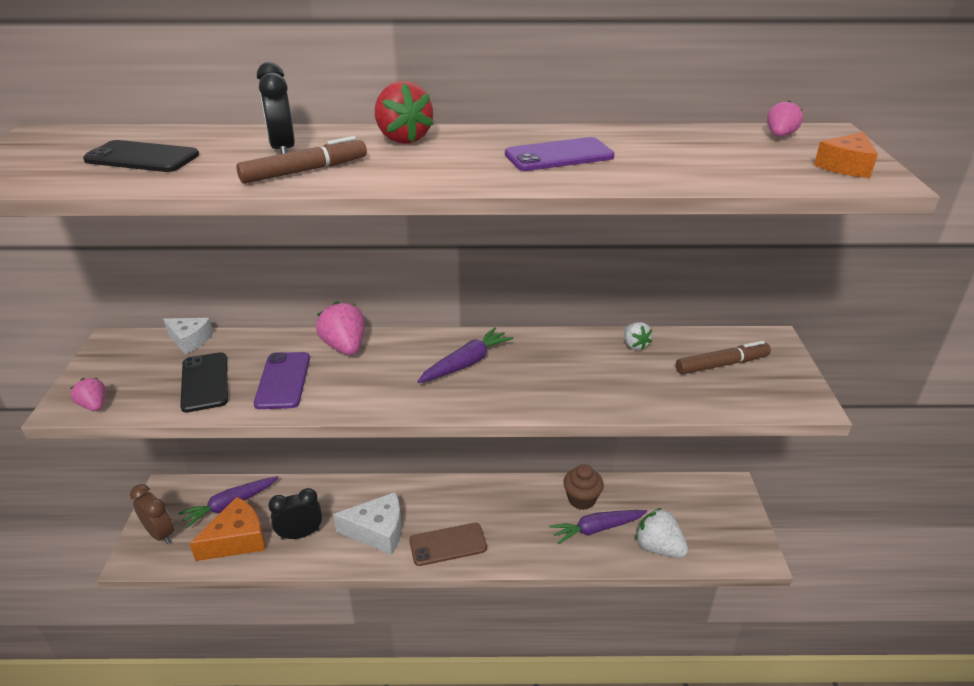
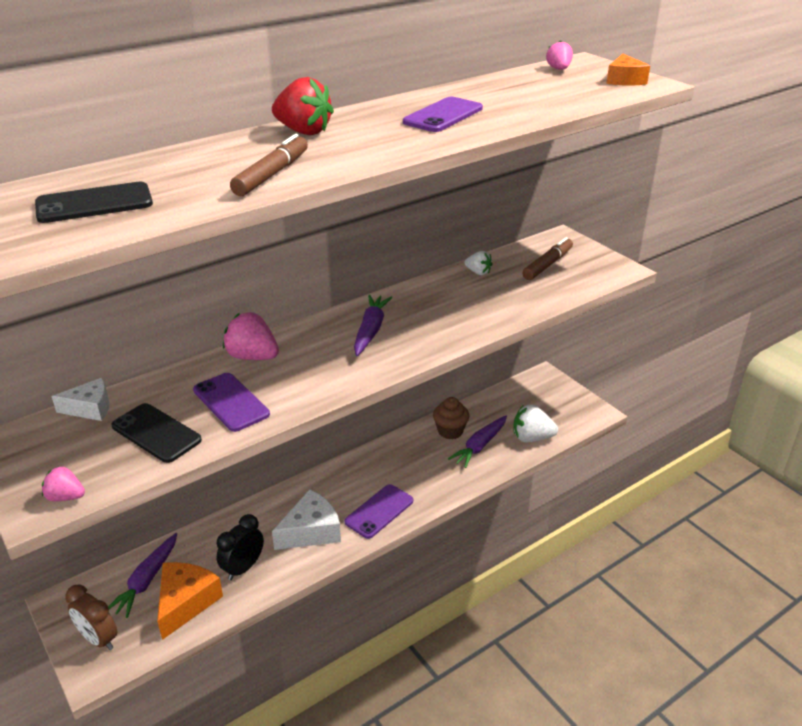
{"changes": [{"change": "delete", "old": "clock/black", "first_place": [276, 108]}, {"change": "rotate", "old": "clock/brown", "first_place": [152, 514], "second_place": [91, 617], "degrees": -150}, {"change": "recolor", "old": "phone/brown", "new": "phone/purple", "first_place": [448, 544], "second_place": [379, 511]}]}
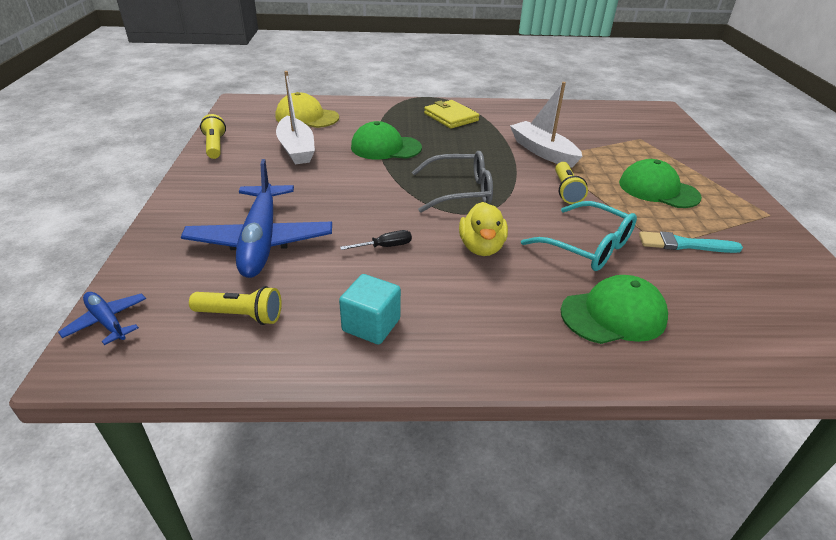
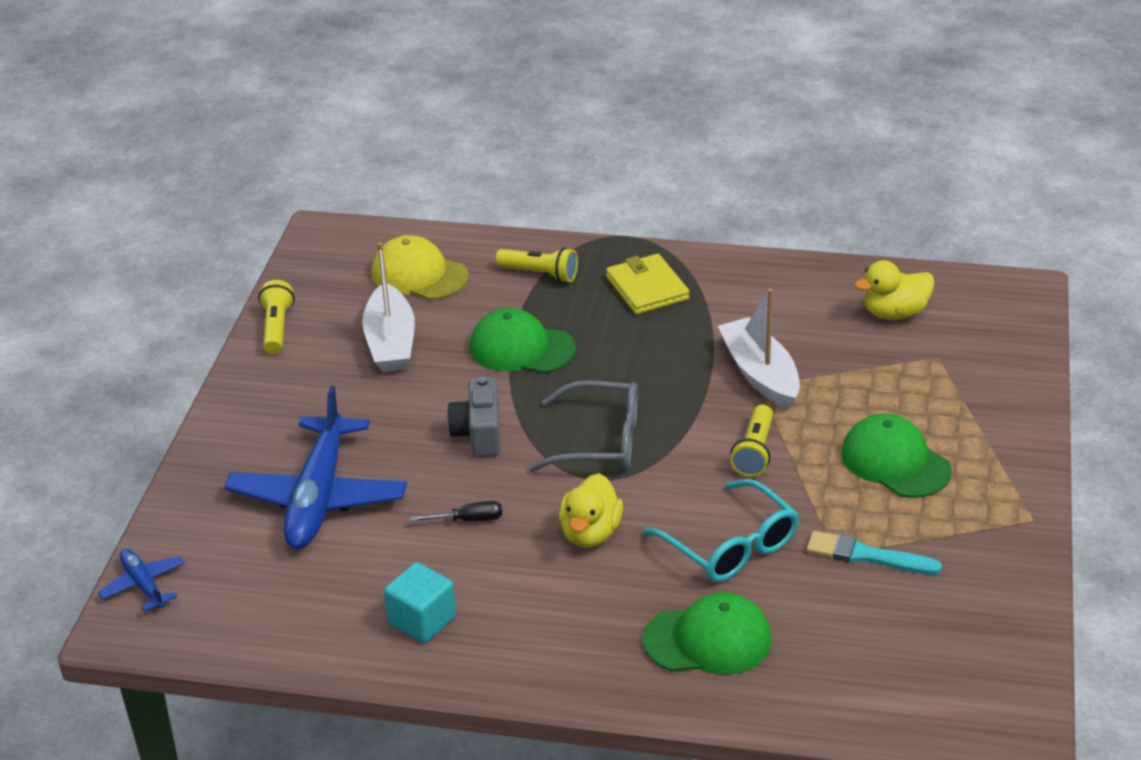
{"changes": [{"change": "move", "old": "flashlight/yellow", "first_place": [235, 305], "second_place": [537, 265]}, {"change": "insert", "new": "duck/yellow", "second_place": [895, 289]}, {"change": "insert", "new": "camera/grey", "second_place": [473, 416]}]}
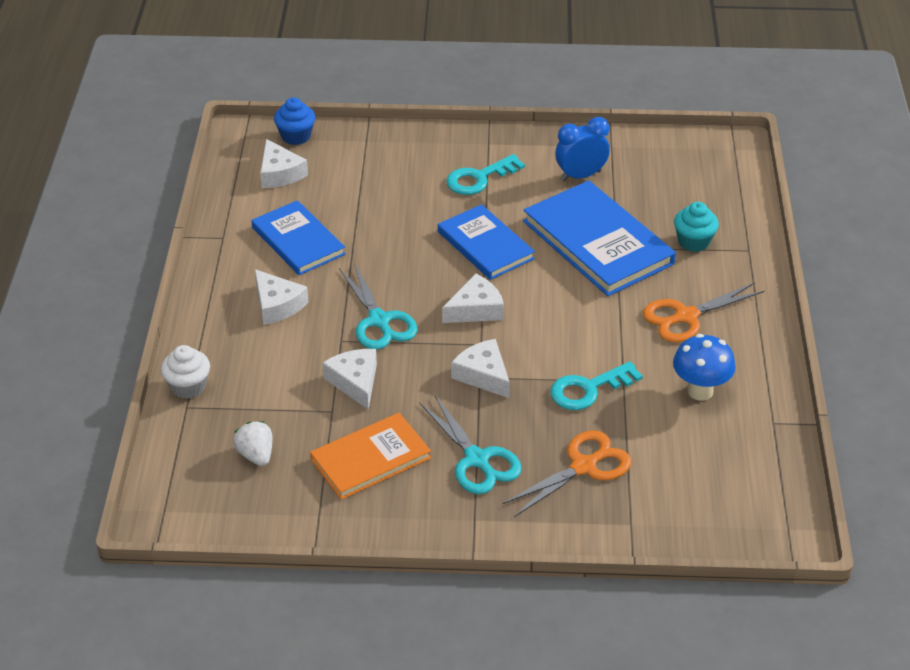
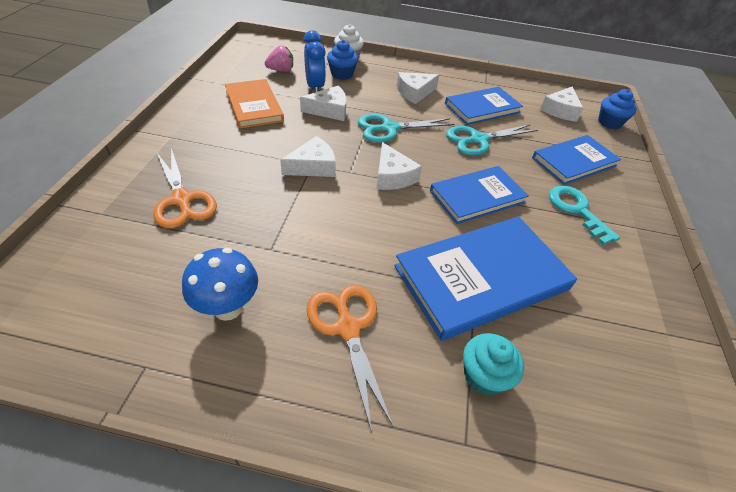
{"changes": [{"change": "move", "old": "clock/blue", "first_place": [582, 149], "second_place": [314, 61]}, {"change": "rotate", "old": "cheese/white", "first_place": [284, 163], "second_place": [561, 104], "degrees": -45}, {"change": "delete", "old": "key/turquoise", "first_place": [596, 385]}, {"change": "move", "old": "scissors/turquoise", "first_place": [470, 444], "second_place": [492, 140]}, {"change": "recolor", "old": "strawberry/white", "new": "strawberry/pink", "first_place": [252, 443], "second_place": [279, 58]}, {"change": "insert", "new": "cupcake/blue", "second_place": [342, 60]}, {"change": "insert", "new": "book/blue", "second_place": [576, 160]}]}
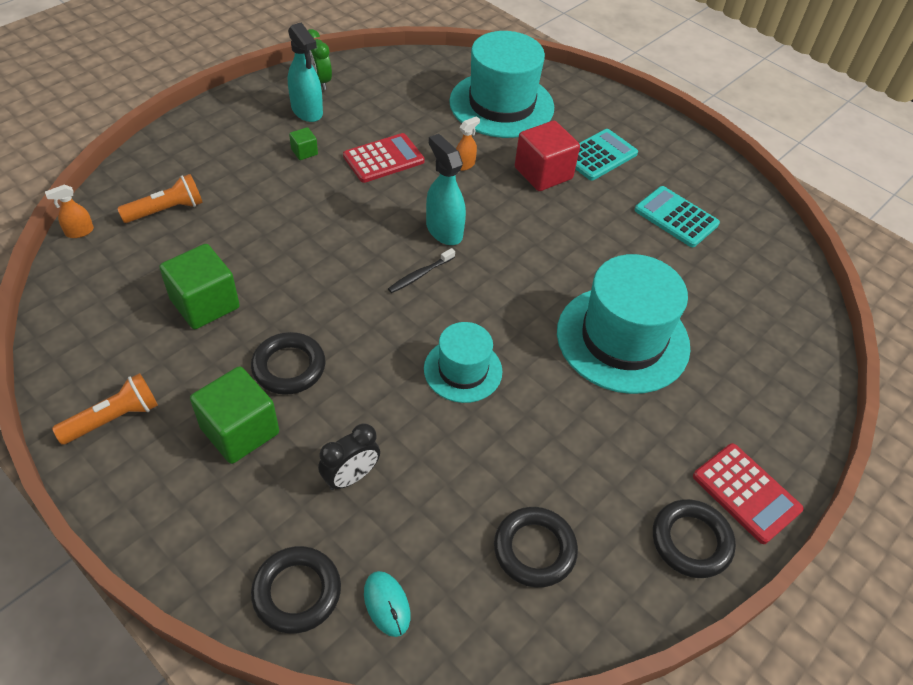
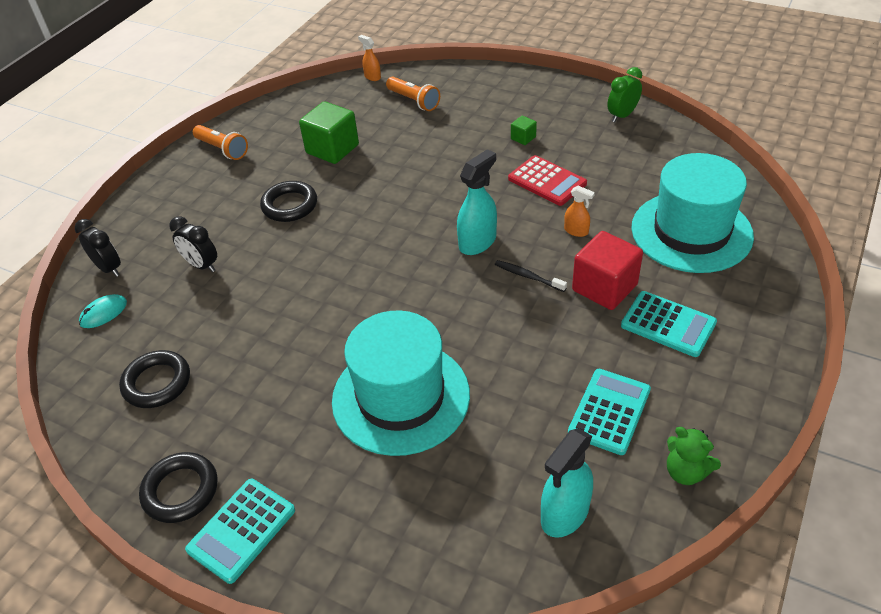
{"changes": [{"change": "move", "old": "spray bottle/turquoise", "first_place": [305, 72], "second_place": [567, 483]}, {"change": "move", "old": "toothbrush/black", "first_place": [421, 270], "second_place": [531, 276]}, {"change": "delete", "old": "hat/turquoise", "first_place": [463, 362]}, {"change": "delete", "old": "cube/green", "first_place": [234, 415]}, {"change": "recolor", "old": "calculator/red", "new": "calculator/turquoise", "first_place": [748, 493], "second_place": [240, 531]}, {"change": "replace", "old": "ring/black", "new": "clock/black", "first_place": [296, 590], "second_place": [98, 248]}, {"change": "insert", "new": "teddy bear/green", "second_place": [694, 456]}]}
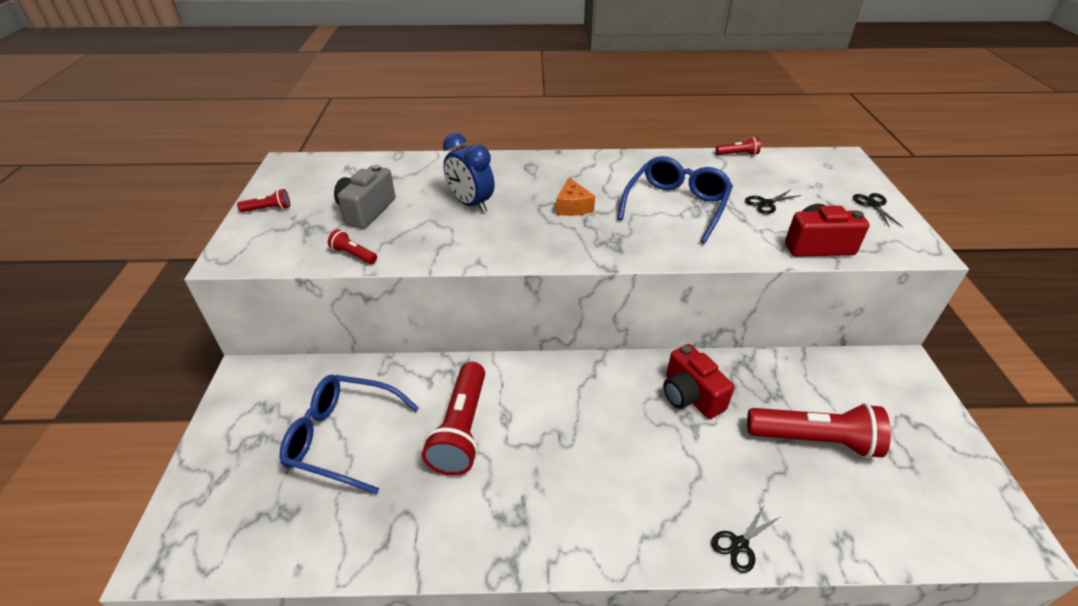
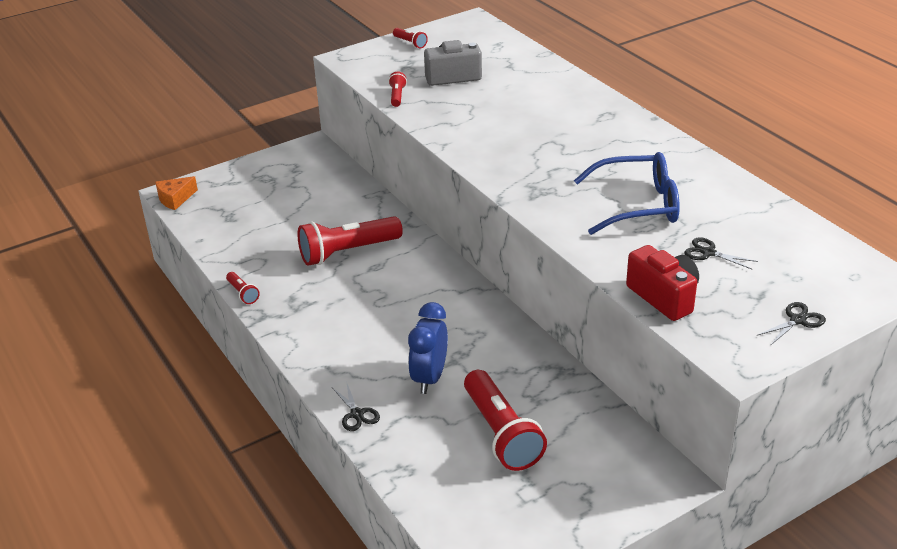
{"changes": [{"change": "move", "old": "clock/blue", "first_place": [469, 172], "second_place": [428, 348]}, {"change": "move", "old": "flashlight/red", "first_place": [738, 146], "second_place": [243, 288]}, {"change": "move", "old": "cheese/orange", "first_place": [575, 196], "second_place": [176, 193]}, {"change": "delete", "old": "camera/red", "first_place": [699, 381]}, {"change": "delete", "old": "glasses/blue", "first_place": [349, 434]}, {"change": "rotate", "old": "scissors/black", "first_place": [745, 538], "second_place": [356, 407], "degrees": -135}]}
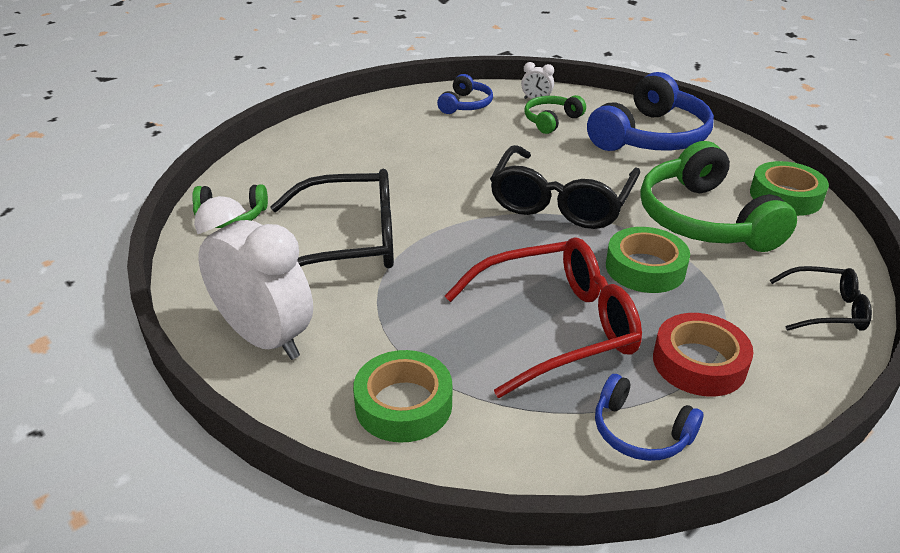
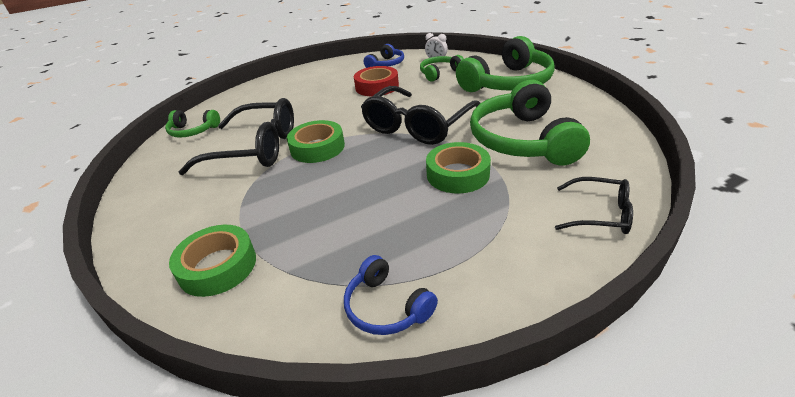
{"changes": [{"change": "recolor", "old": "headphones/blue", "new": "headphones/green", "first_place": [650, 111], "second_place": [505, 64]}, {"change": "move", "old": "tape/green", "first_place": [789, 188], "second_place": [316, 141]}, {"change": "delete", "old": "clock/white", "first_place": [253, 278]}, {"change": "delete", "old": "glasses/red", "first_place": [543, 317]}, {"change": "move", "old": "tape/red", "first_place": [703, 354], "second_place": [376, 81]}]}
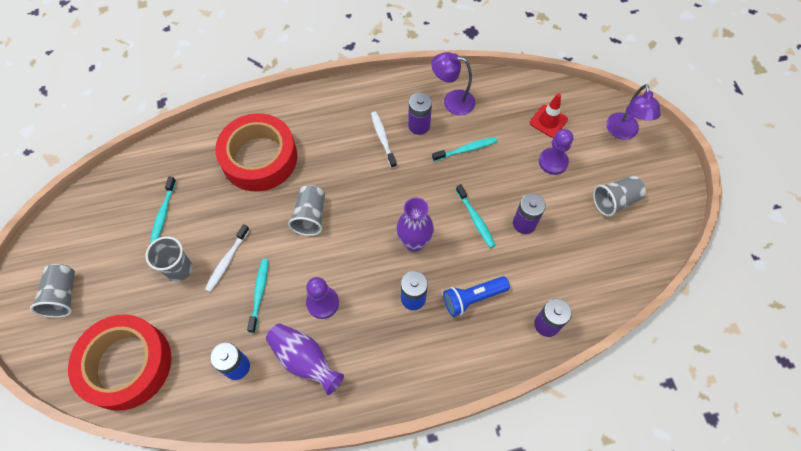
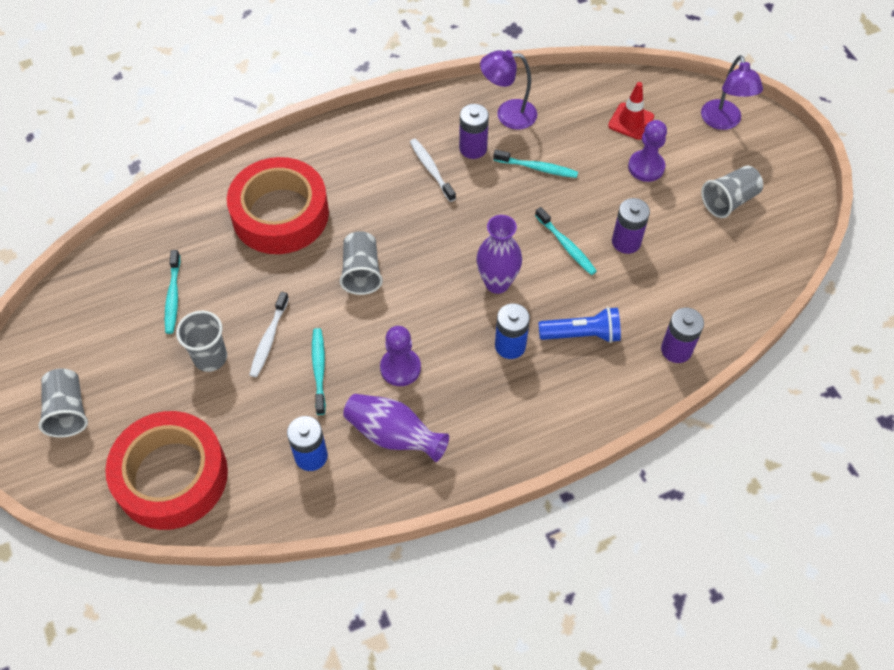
{"changes": [{"change": "rotate", "old": "toothbrush/turquoise", "first_place": [464, 149], "second_place": [535, 164], "degrees": 45}, {"change": "rotate", "old": "flashlight/blue", "first_place": [476, 296], "second_place": [580, 325], "degrees": -150}]}
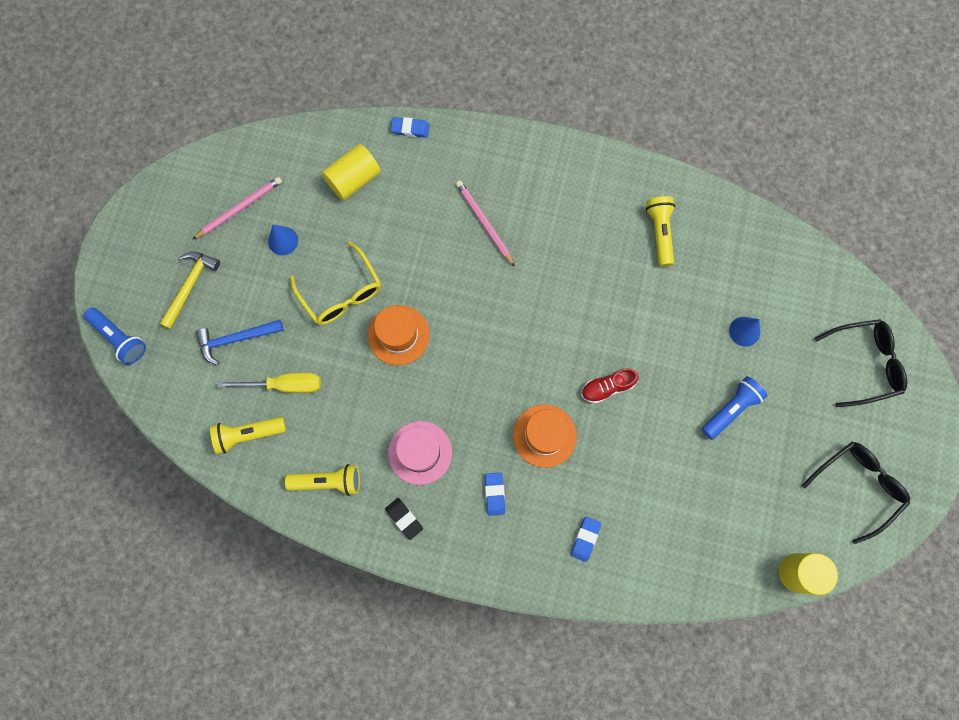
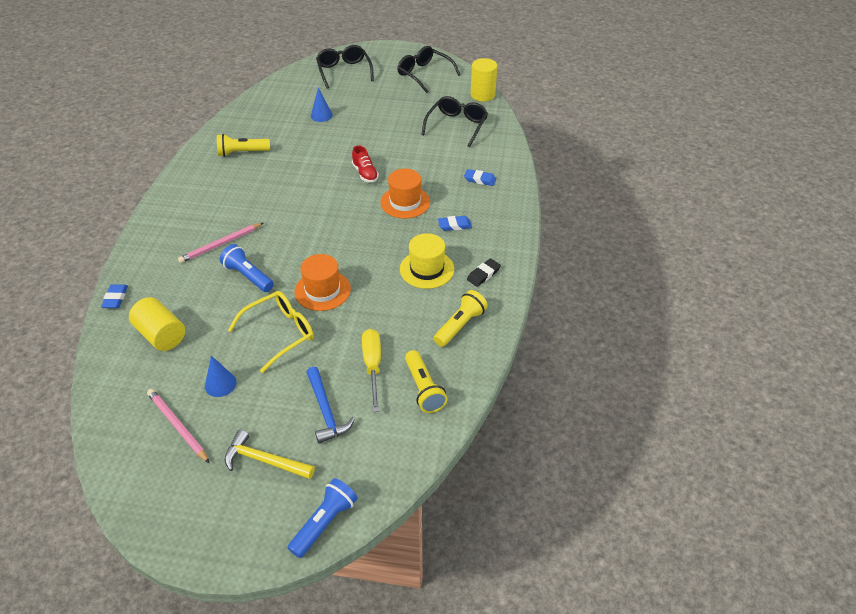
{"changes": [{"change": "move", "old": "flashlight/blue", "first_place": [734, 408], "second_place": [247, 268]}, {"change": "recolor", "old": "hat/pink", "new": "hat/yellow", "first_place": [420, 453], "second_place": [427, 261]}, {"change": "rotate", "old": "flashlight/yellow", "first_place": [322, 480], "second_place": [460, 318], "degrees": 45}, {"change": "insert", "new": "glasses/black", "second_place": [454, 121]}]}
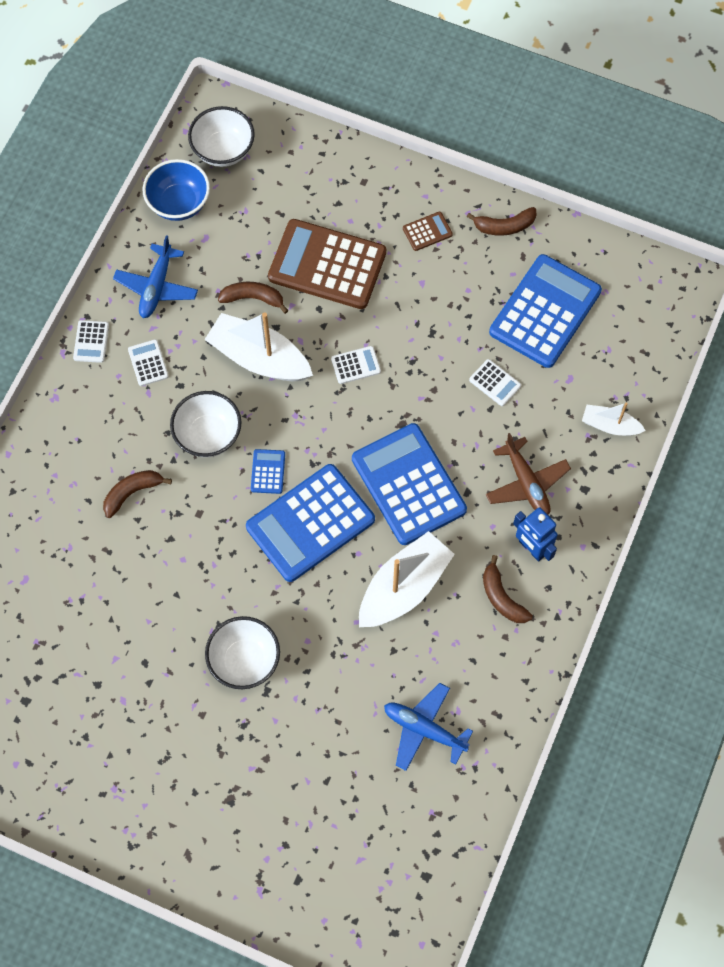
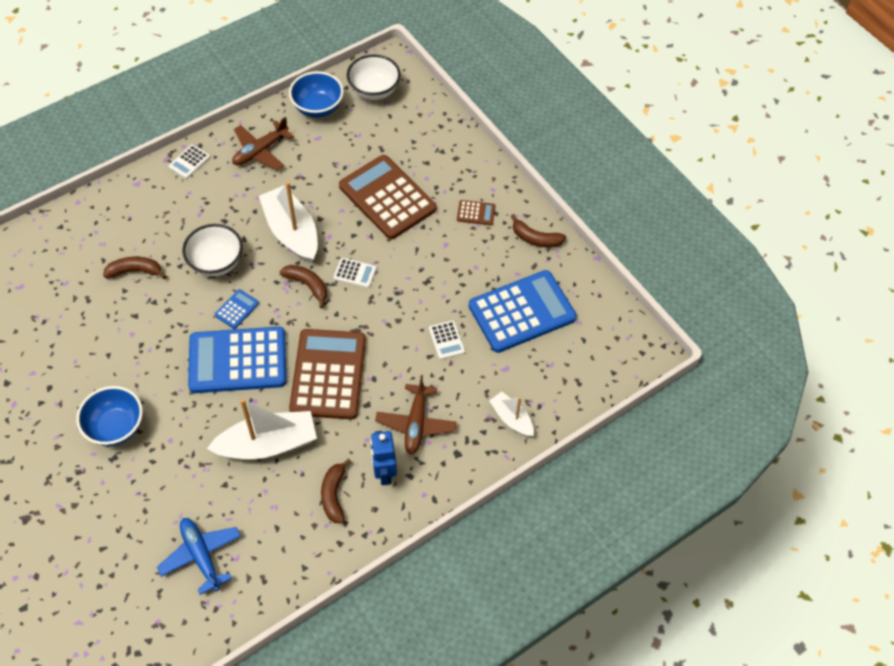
{"changes": [{"change": "recolor", "old": "plane/blue", "new": "plane/brown", "first_place": [155, 276], "second_place": [263, 143]}, {"change": "move", "old": "banana/brown", "first_place": [253, 298], "second_place": [303, 286]}, {"change": "delete", "old": "calculator/white", "first_place": [148, 362]}, {"change": "recolor", "old": "calculator/blue", "new": "calculator/brown", "first_place": [409, 484], "second_place": [327, 374]}, {"change": "recolor", "old": "bowl/white", "new": "bowl/blue", "first_place": [242, 652], "second_place": [109, 416]}]}
